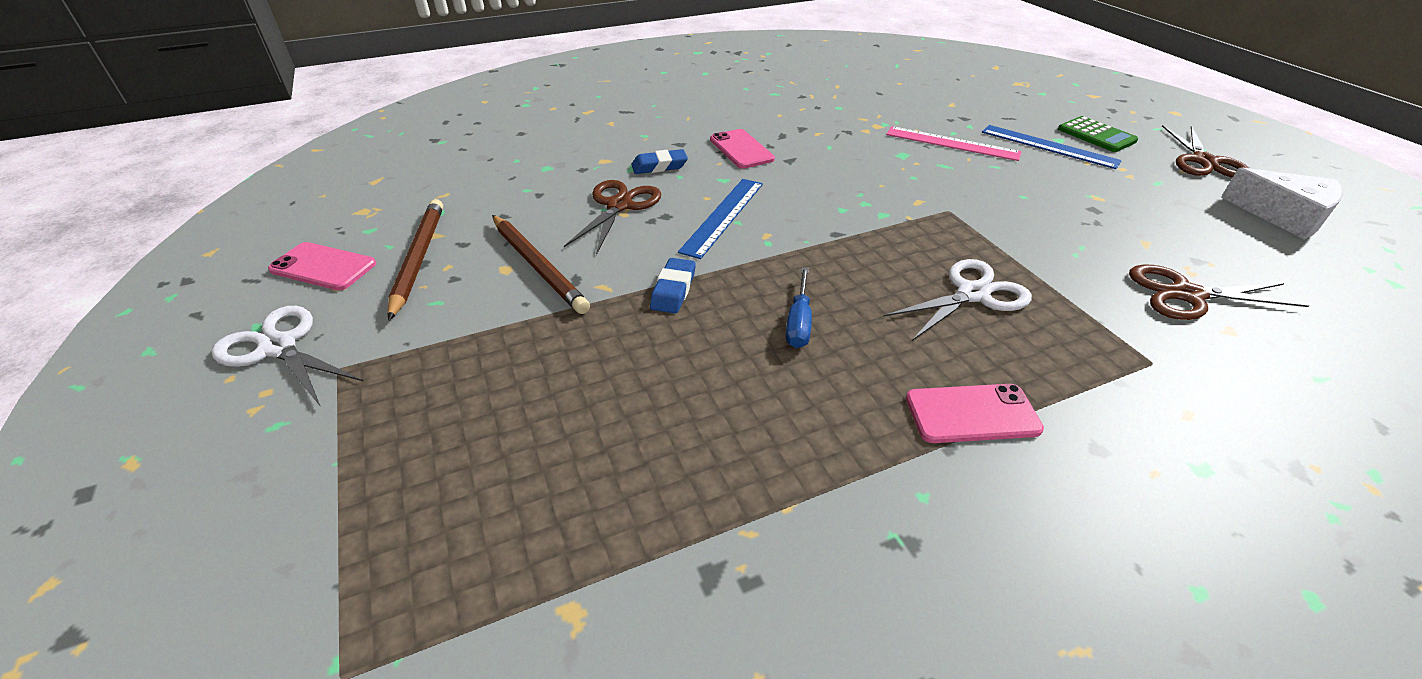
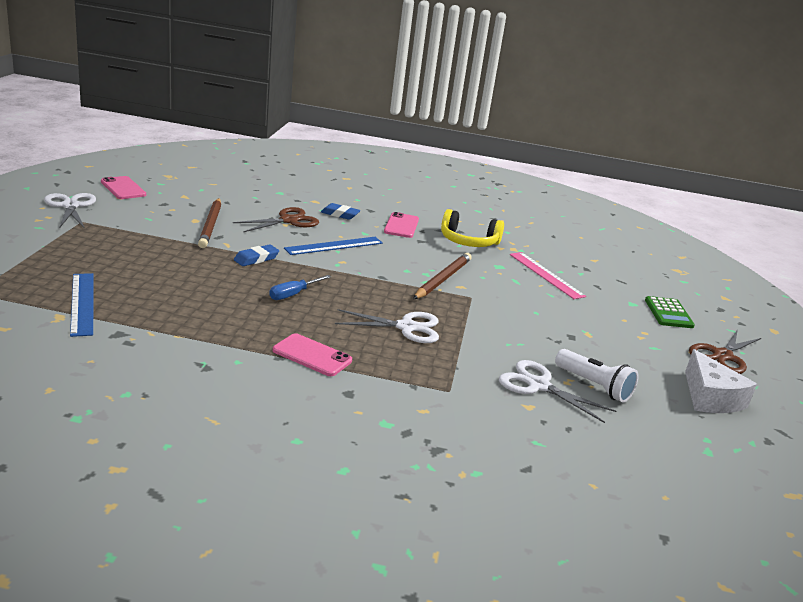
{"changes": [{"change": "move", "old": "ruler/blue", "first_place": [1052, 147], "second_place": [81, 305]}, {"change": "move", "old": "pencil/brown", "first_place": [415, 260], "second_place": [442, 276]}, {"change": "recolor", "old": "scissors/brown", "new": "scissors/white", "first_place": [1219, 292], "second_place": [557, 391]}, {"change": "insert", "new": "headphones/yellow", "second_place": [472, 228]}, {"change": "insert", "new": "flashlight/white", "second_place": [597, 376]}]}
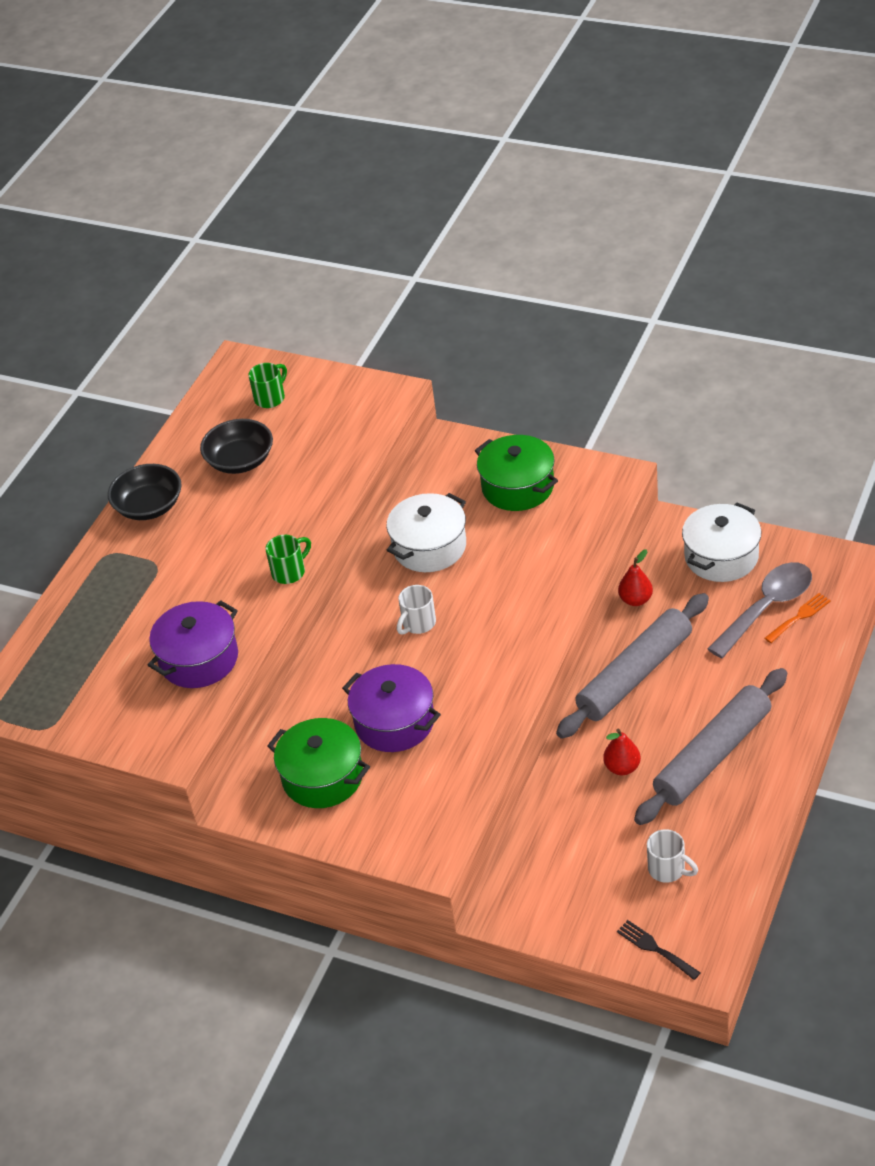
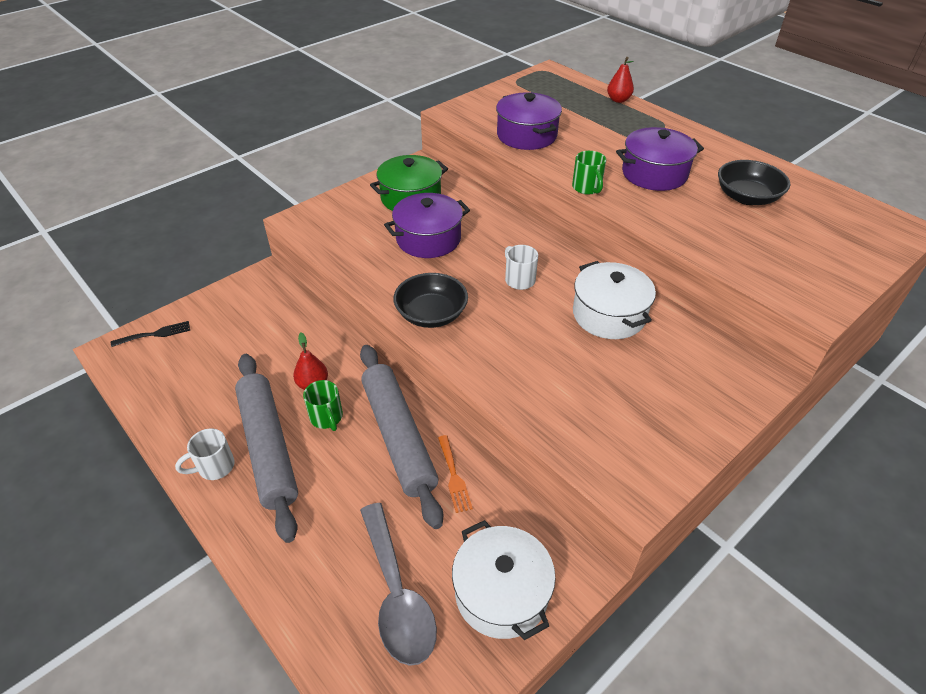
{"changes": [{"change": "move", "old": "mug/green", "first_place": [267, 385], "second_place": [323, 405]}, {"change": "delete", "old": "pot/green", "first_place": [516, 473]}, {"change": "move", "old": "bowl/black", "first_place": [145, 492], "second_place": [430, 300]}, {"change": "move", "old": "pear/red", "first_place": [635, 577], "second_place": [620, 80]}, {"change": "move", "old": "fork/orange", "first_place": [797, 618], "second_place": [455, 474]}, {"change": "move", "old": "mug/white", "first_place": [672, 856], "second_place": [205, 454]}, {"change": "insert", "new": "pot/purple", "second_place": [660, 159]}]}
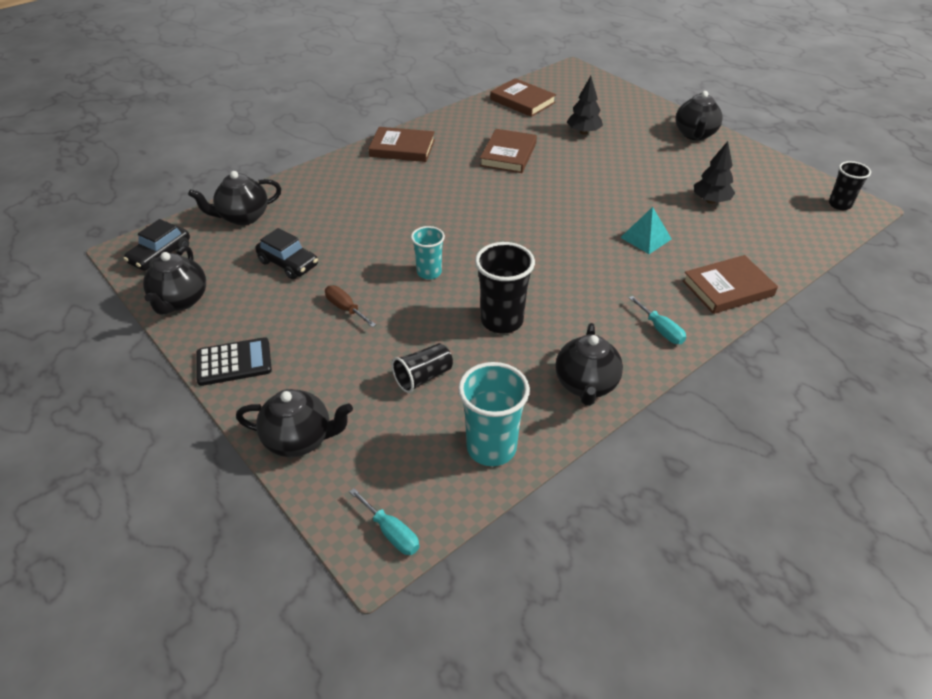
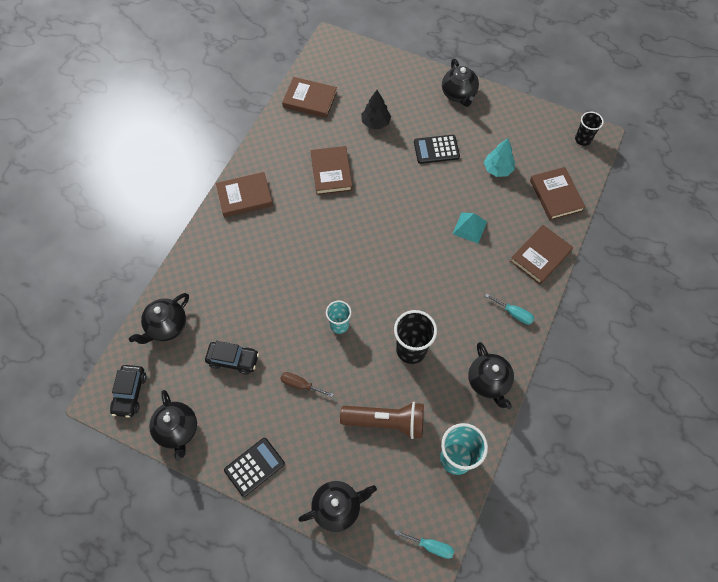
{"changes": [{"change": "recolor", "old": "tree/black", "new": "tree/turquoise", "first_place": [714, 172], "second_place": [499, 157]}, {"change": "replace", "old": "cup/black", "new": "flashlight/brown", "first_place": [422, 368], "second_place": [382, 420]}, {"change": "insert", "new": "calculator/black", "second_place": [437, 149]}, {"change": "insert", "new": "book/brown", "second_place": [558, 194]}]}
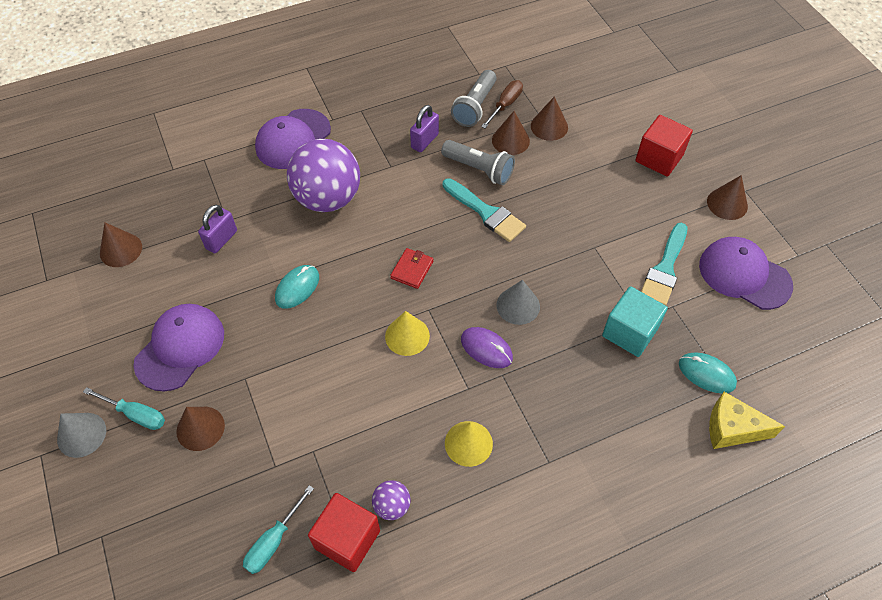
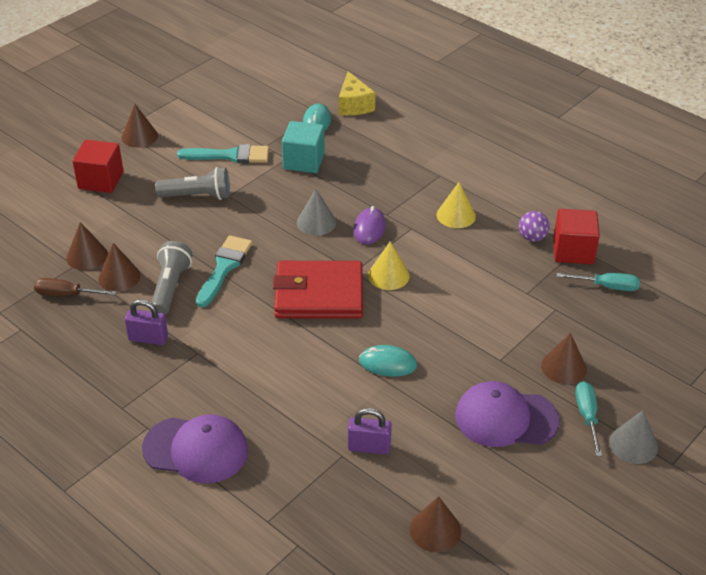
{"changes": [{"change": "move", "old": "flashlight/grey", "first_place": [474, 98], "second_place": [192, 183]}, {"change": "delete", "old": "ball/purple", "first_place": [323, 175]}, {"change": "delete", "old": "cap/purple", "first_place": [746, 273]}, {"change": "resize", "old": "wallet/red", "first_place": [411, 268], "second_place": [318, 290], "factor": 2.3}]}
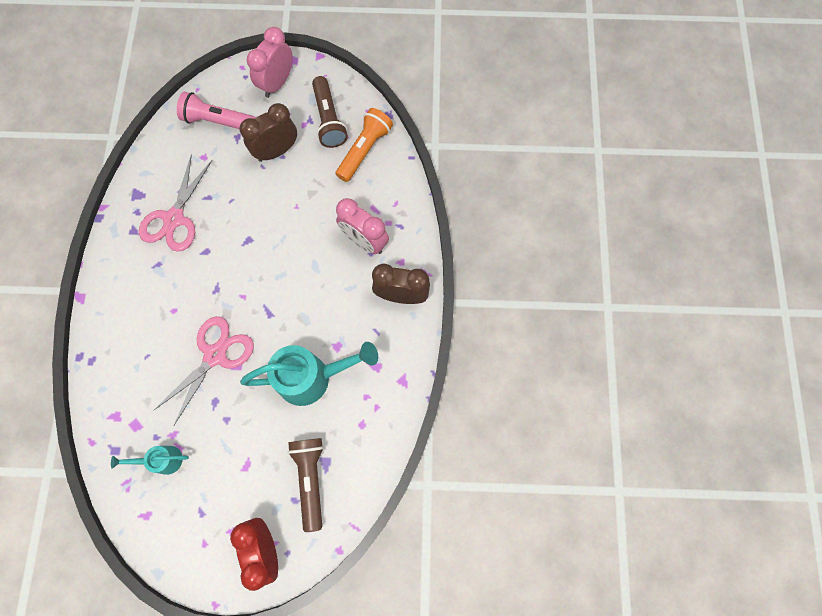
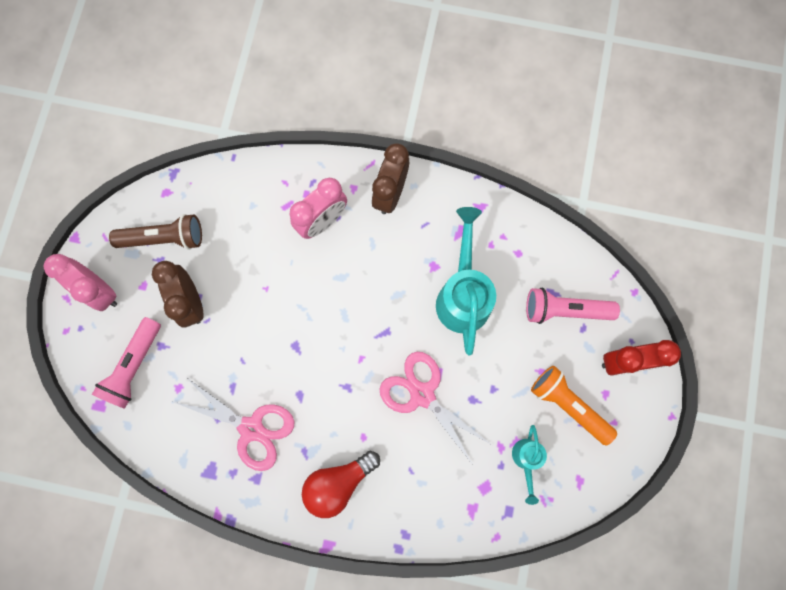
{"changes": [{"change": "move", "old": "flashlight/orange", "first_place": [364, 145], "second_place": [574, 405]}, {"change": "recolor", "old": "flashlight/brown", "new": "flashlight/pink", "first_place": [306, 485], "second_place": [573, 306]}, {"change": "insert", "new": "light bulb/red", "second_place": [341, 484]}]}
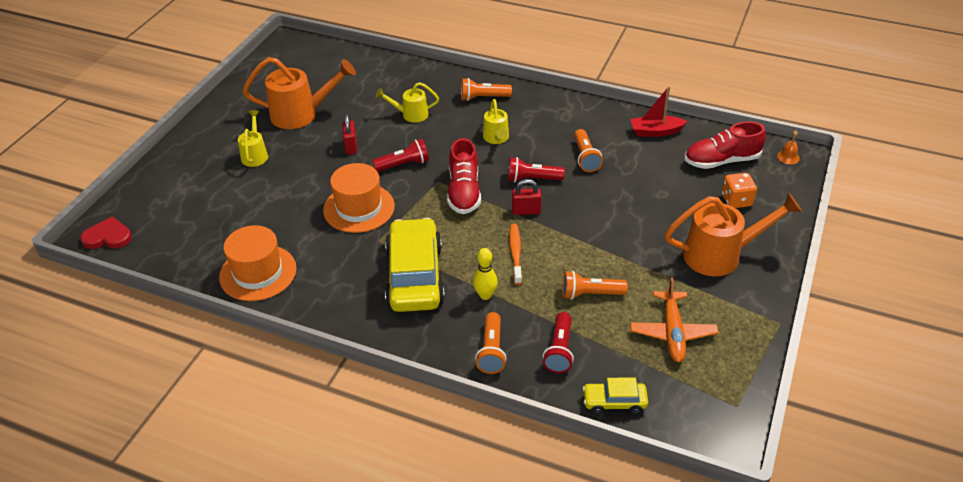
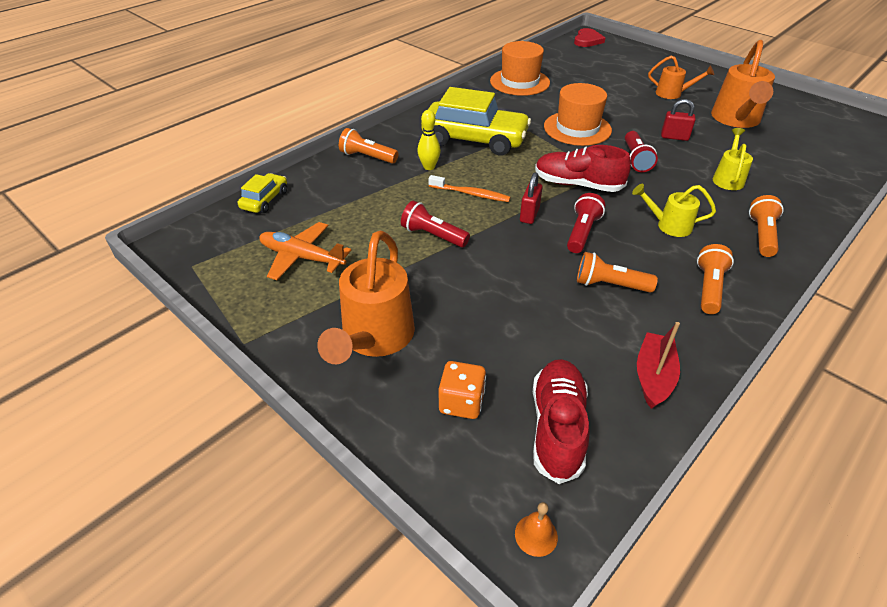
{"changes": [{"change": "recolor", "old": "watering can/yellow", "new": "watering can/orange", "first_place": [253, 138], "second_place": [681, 77]}, {"change": "move", "old": "flashlight/orange", "first_place": [595, 285], "second_place": [715, 279]}, {"change": "move", "old": "flashlight/red", "first_place": [558, 342], "second_place": [435, 224]}]}
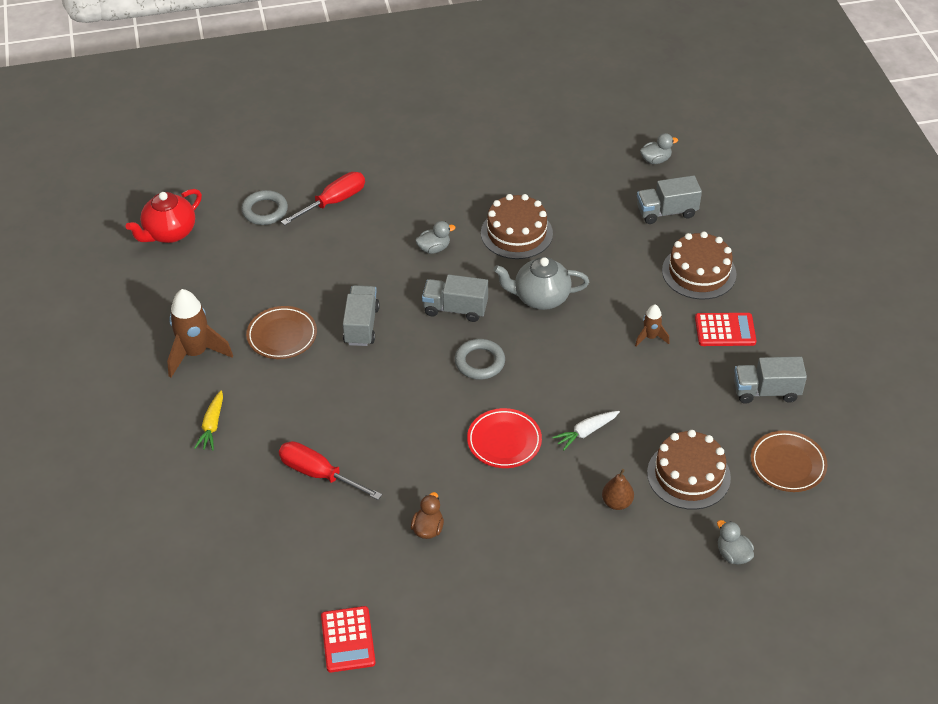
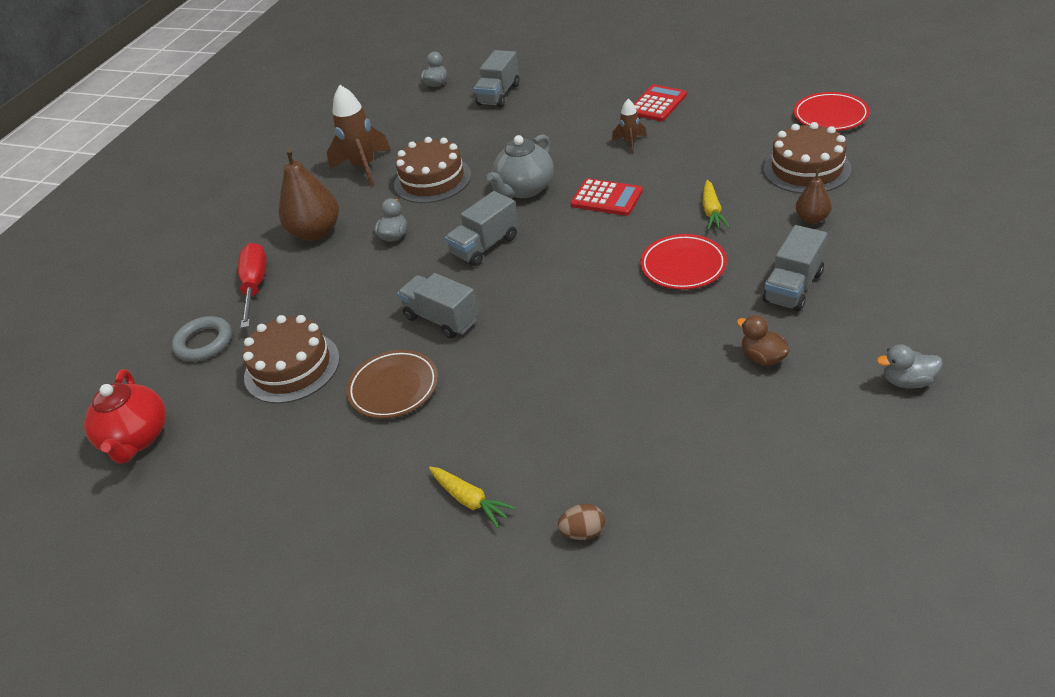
{"changes": [{"change": "move", "old": "cake/brown", "first_place": [699, 266], "second_place": [291, 359]}, {"change": "move", "old": "rocket/brown", "first_place": [200, 333], "second_place": [359, 136]}, {"change": "delete", "old": "ring/grey", "first_place": [480, 359]}, {"change": "move", "old": "truck/grey", "first_place": [770, 380], "second_place": [794, 268]}, {"change": "recolor", "old": "carrot/white", "new": "carrot/yellow", "first_place": [586, 431], "second_place": [716, 205]}, {"change": "recolor", "old": "plate/brown", "new": "plate/red", "first_place": [789, 461], "second_place": [832, 111]}, {"change": "delete", "old": "screwdriver/red", "first_place": [330, 470]}, {"change": "move", "old": "duck/grey", "first_place": [735, 542], "second_place": [909, 367]}, {"change": "move", "old": "calculator/red", "first_place": [348, 639], "second_place": [606, 197]}, {"change": "insert", "new": "pear/brown", "second_place": [309, 194]}, {"change": "insert", "new": "egg/brown", "second_place": [581, 522]}]}
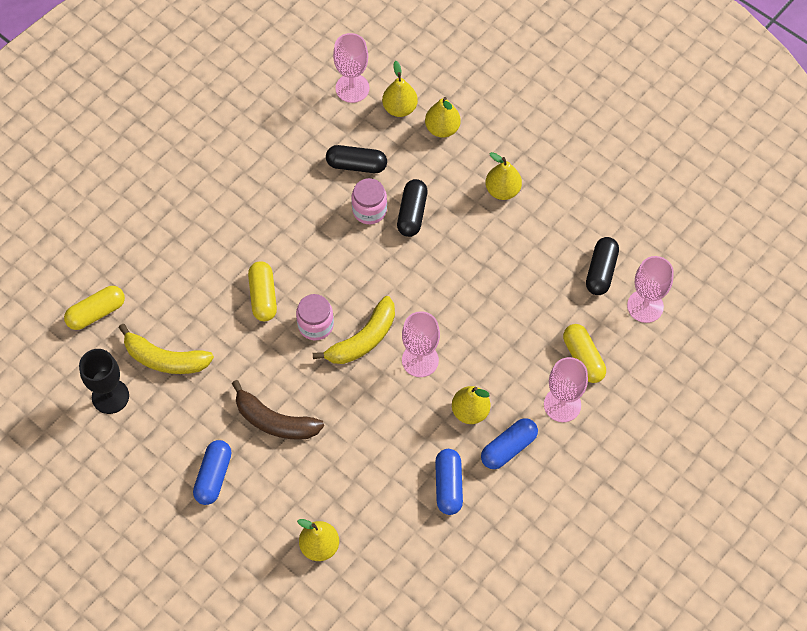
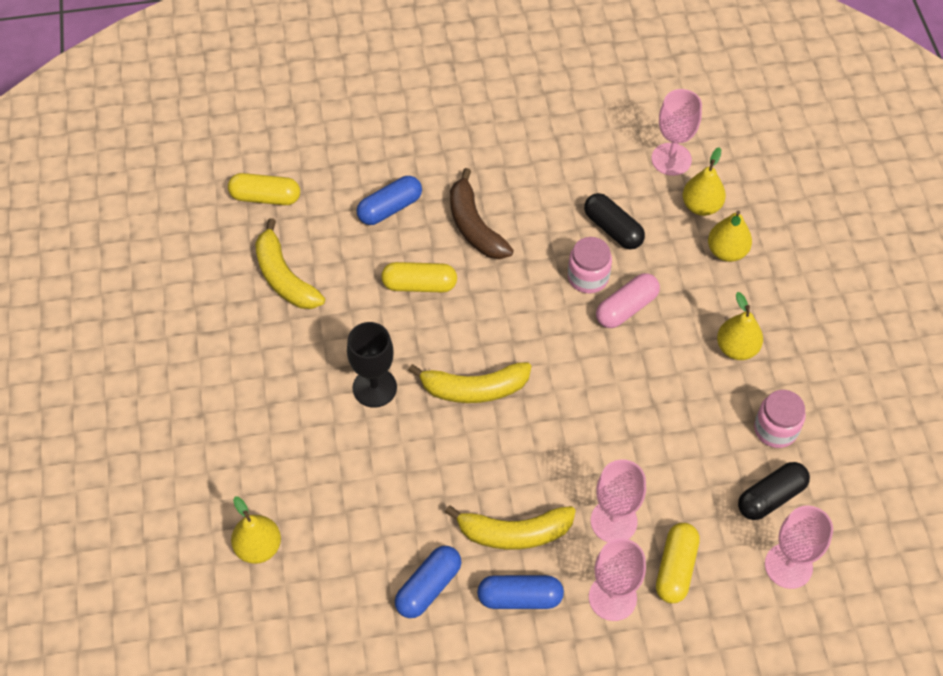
{"changes": [{"change": "recolor", "old": "capsule/black", "new": "capsule/pink", "first_place": [412, 208], "second_place": [628, 300]}, {"change": "rotate", "old": "capsule/yellow", "first_place": [262, 291], "second_place": [419, 277], "degrees": 60}, {"change": "move", "old": "jar/pink", "first_place": [315, 317], "second_place": [780, 419]}, {"change": "move", "old": "goblet/pink", "first_place": [421, 344], "second_place": [618, 500]}, {"change": "move", "old": "goblet/black", "first_place": [104, 381], "second_place": [372, 365]}, {"change": "move", "old": "banana/brown", "first_place": [278, 410], "second_place": [482, 213]}, {"change": "replace", "old": "pear/yellow", "new": "banana/yellow", "first_place": [471, 405], "second_place": [510, 527]}, {"change": "move", "old": "capsule/blue", "first_place": [212, 472], "second_place": [389, 200]}]}
